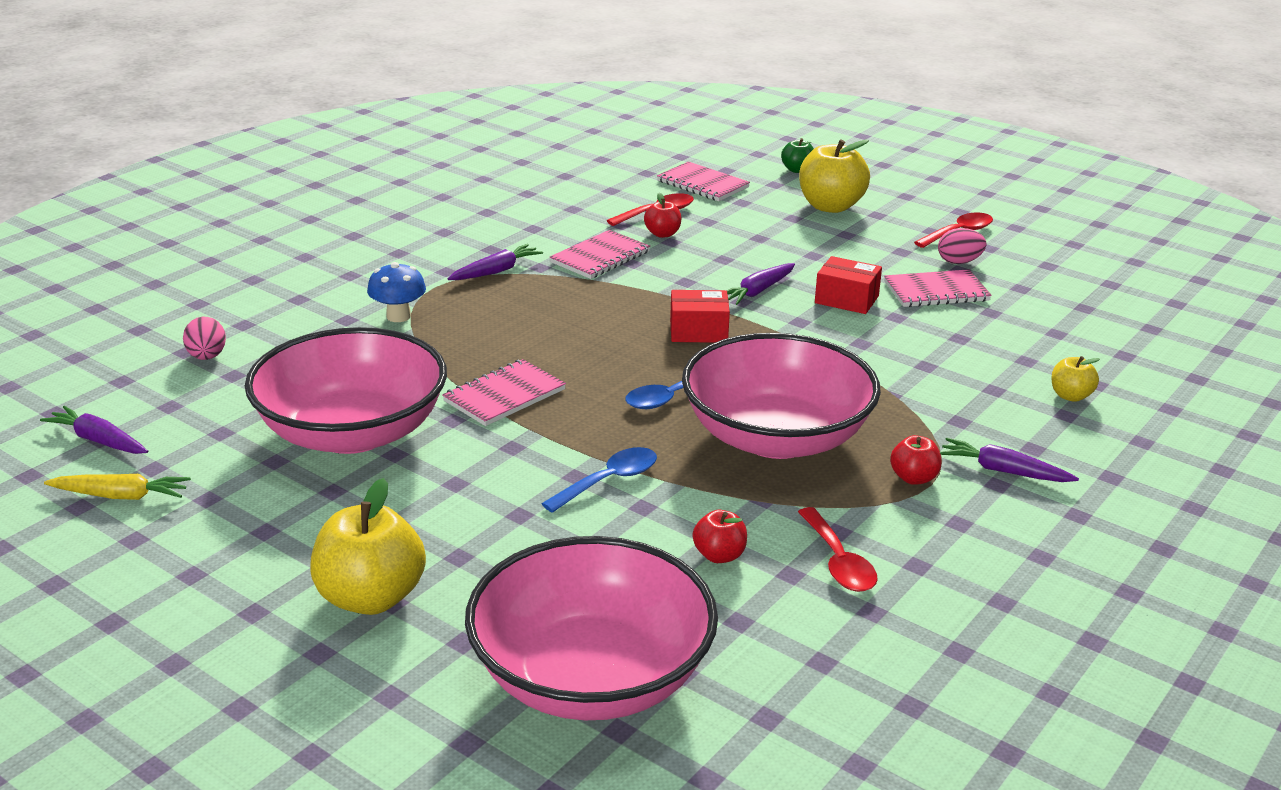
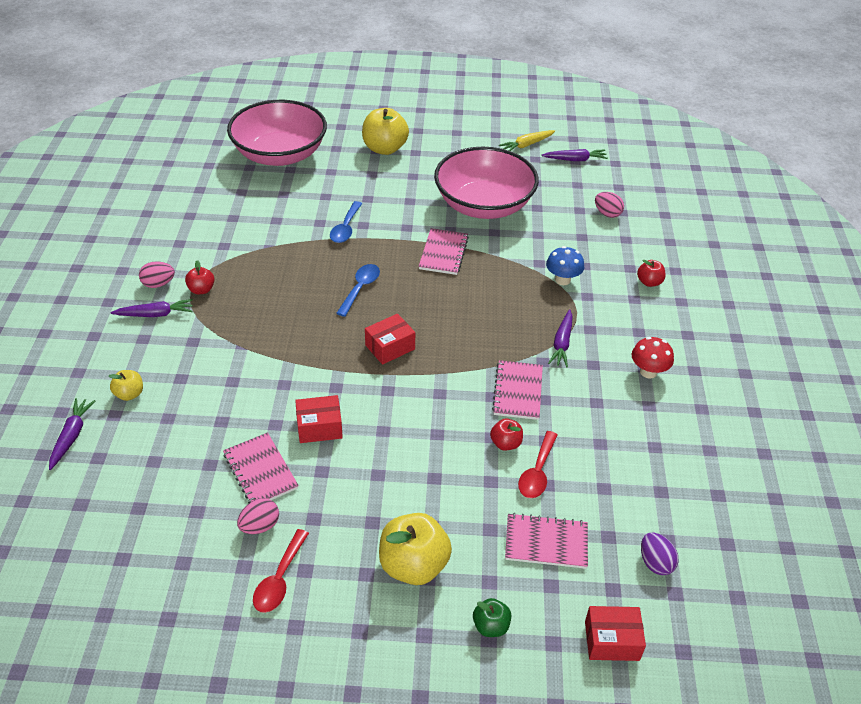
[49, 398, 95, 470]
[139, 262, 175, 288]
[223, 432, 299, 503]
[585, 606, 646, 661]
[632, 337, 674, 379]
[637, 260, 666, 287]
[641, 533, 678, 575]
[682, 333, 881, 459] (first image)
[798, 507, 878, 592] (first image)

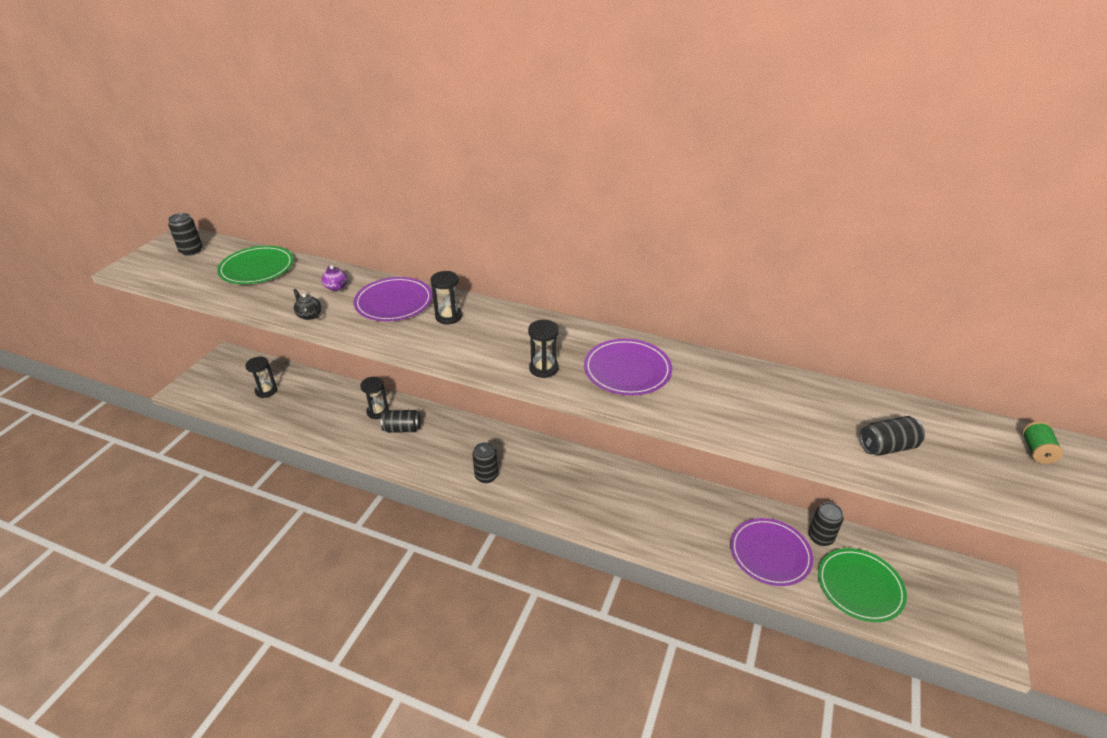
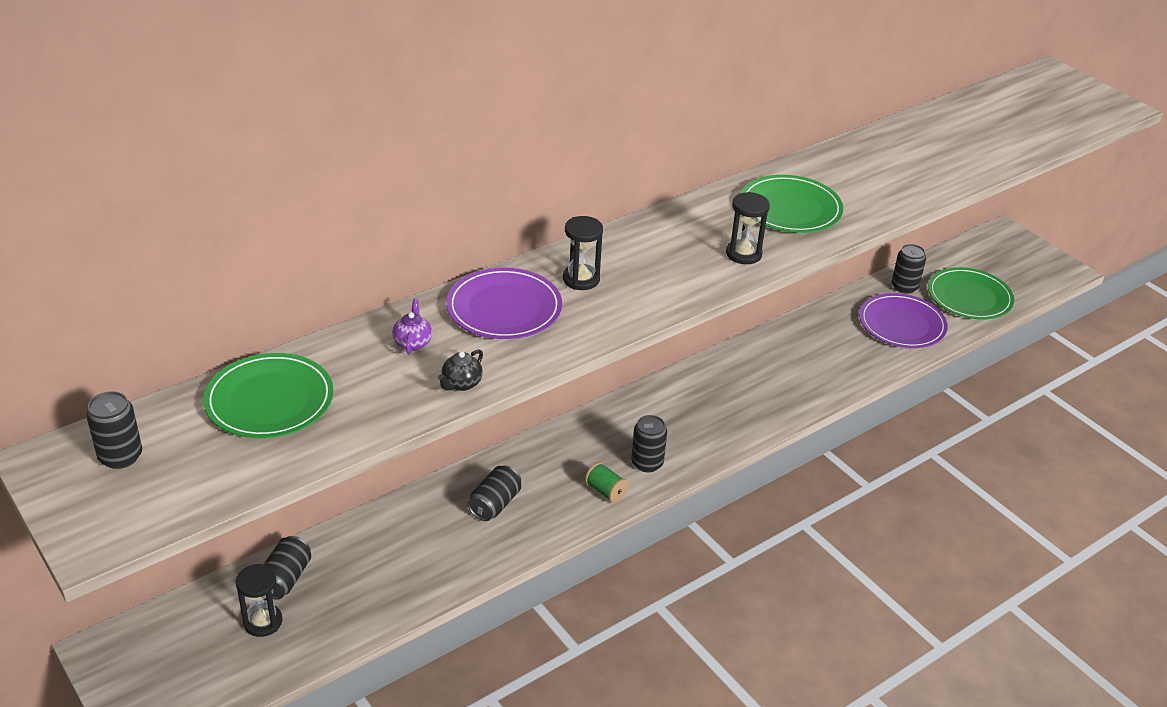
[263, 536, 311, 600]
[392, 299, 432, 354]
[438, 349, 483, 391]
[585, 462, 628, 503]
[741, 175, 843, 233]
[360, 377, 389, 419] (first image)

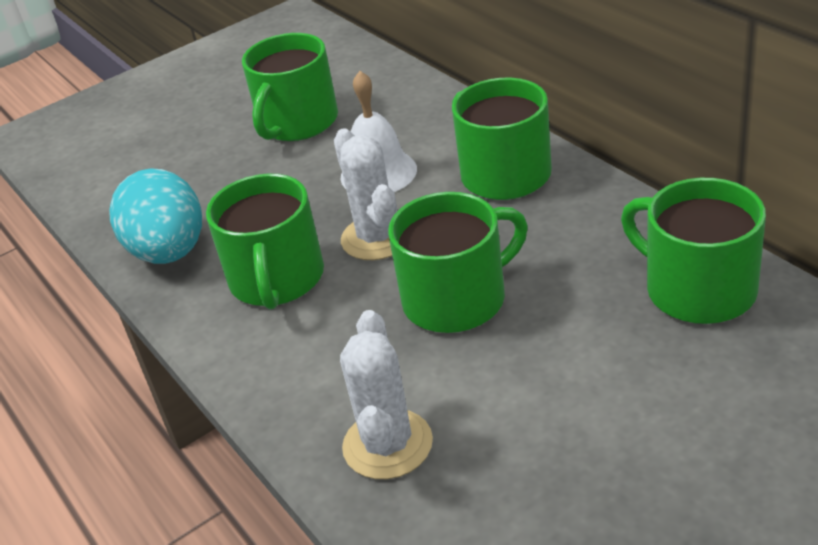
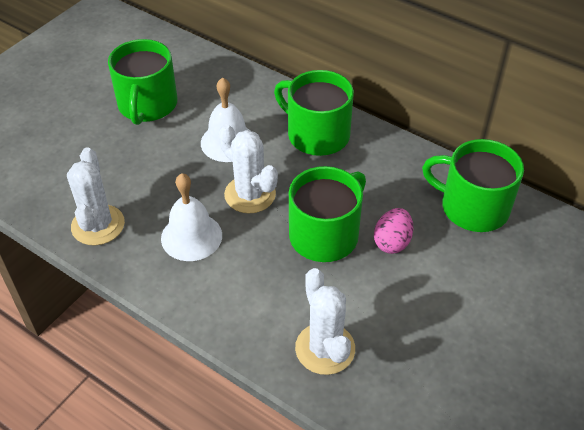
[67, 147, 125, 246]
[161, 173, 222, 261]
[374, 208, 413, 254]

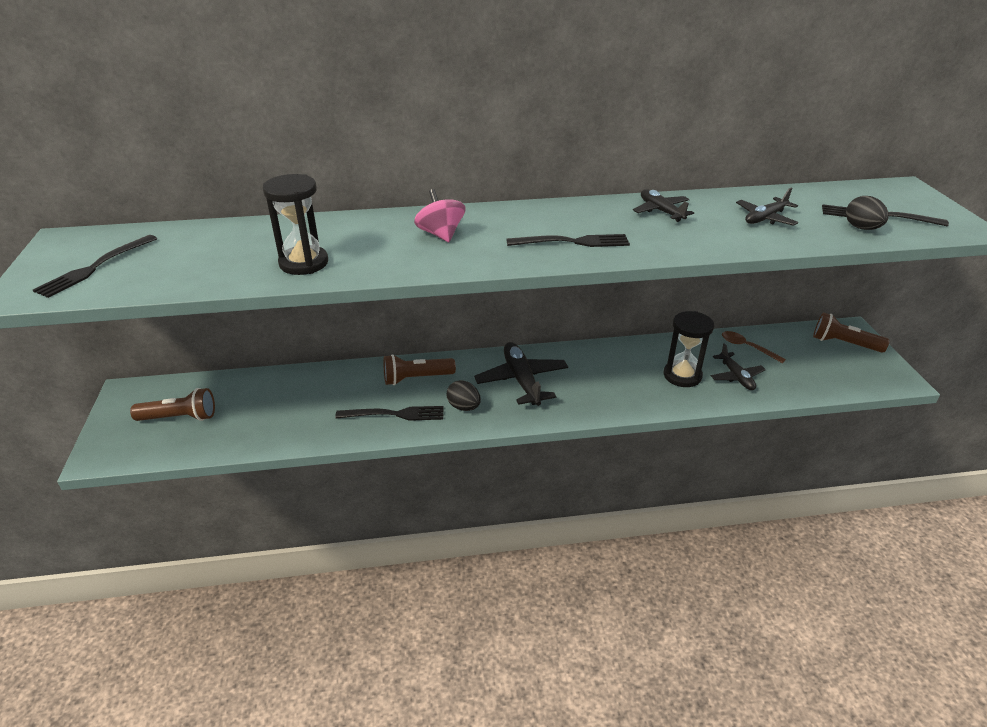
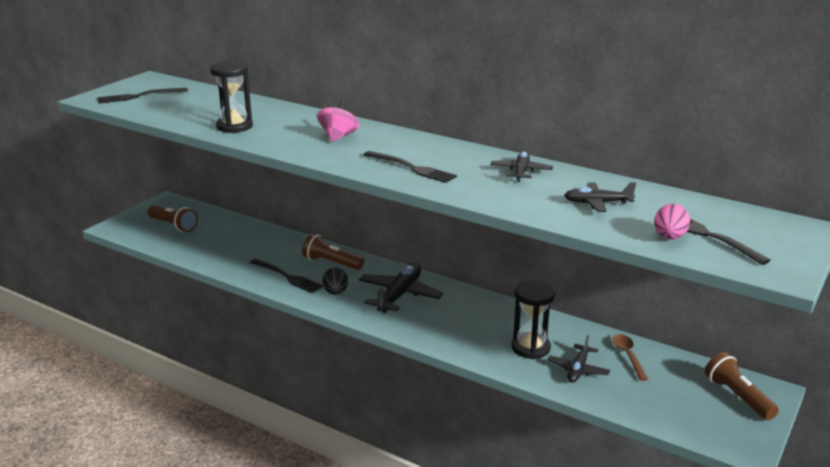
[654, 204, 690, 239]

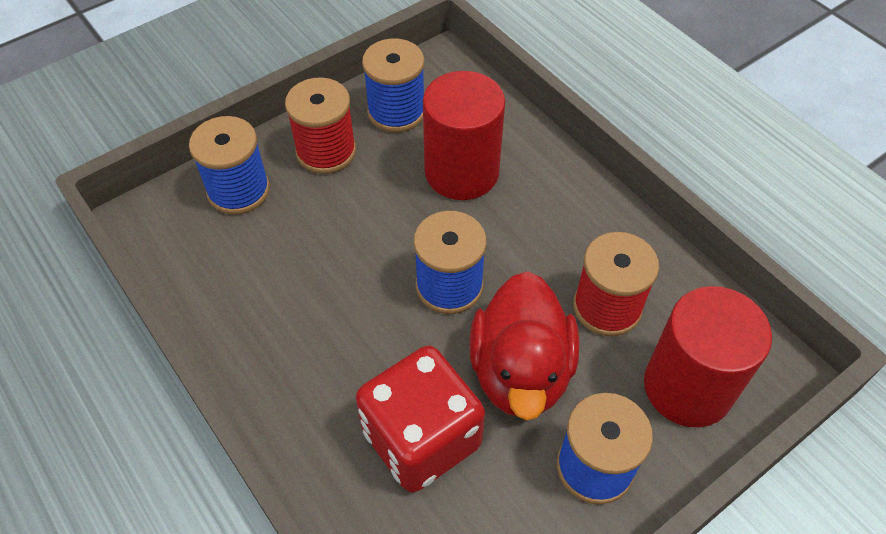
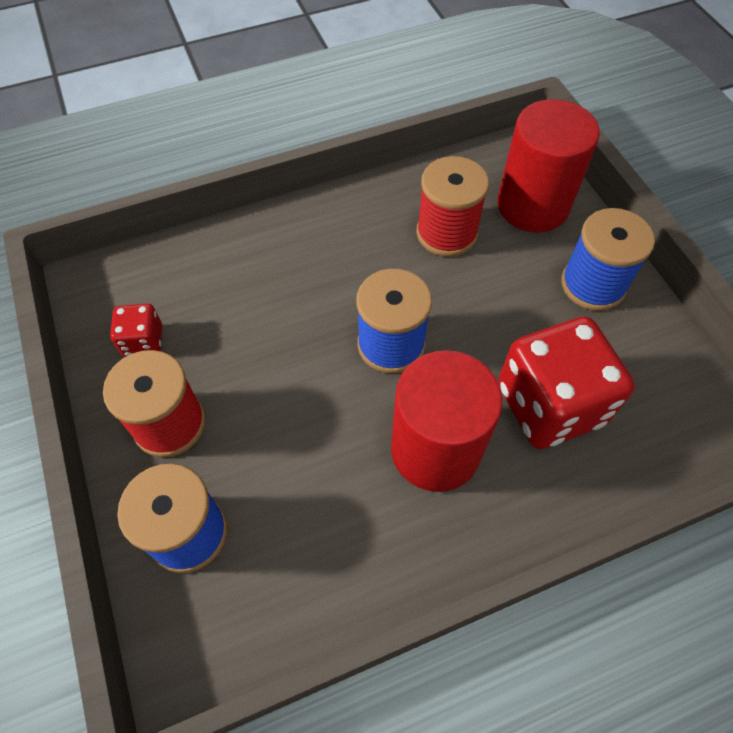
[110, 304, 162, 357]
[391, 350, 502, 492]
[469, 271, 579, 420] (first image)

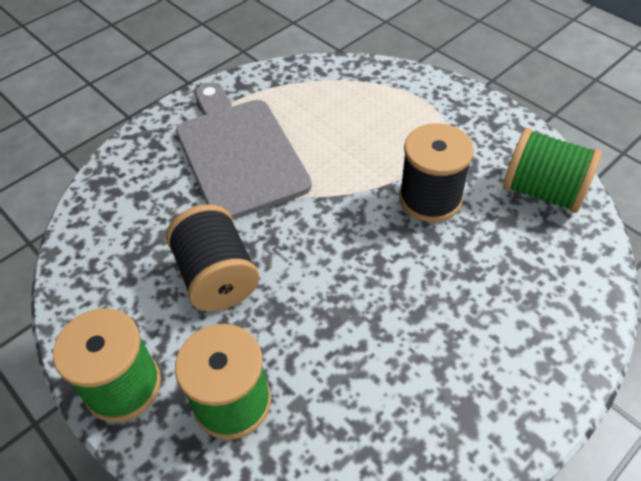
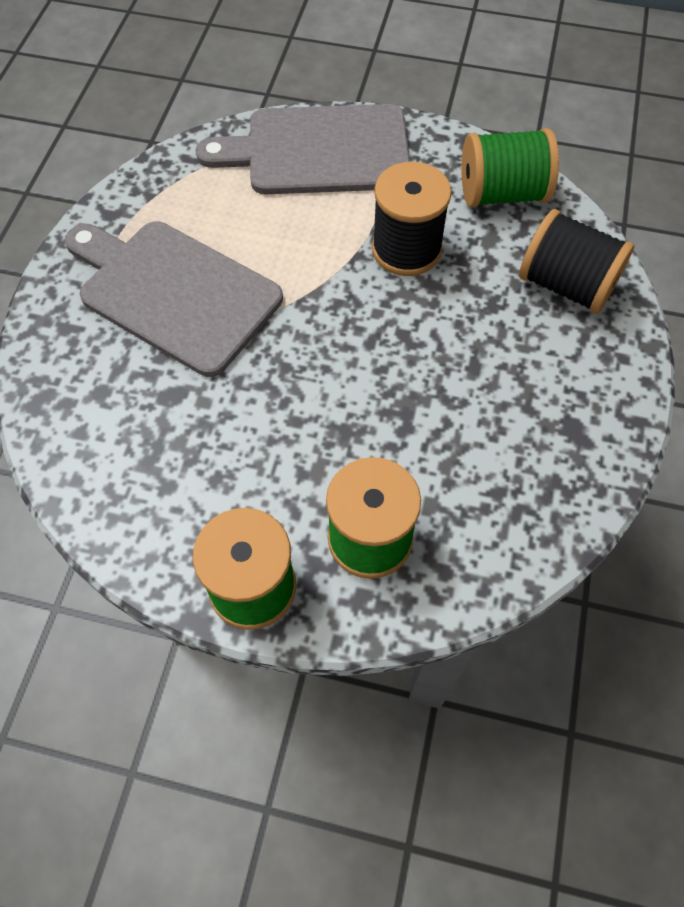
[196, 104, 410, 194]
[519, 209, 635, 314]

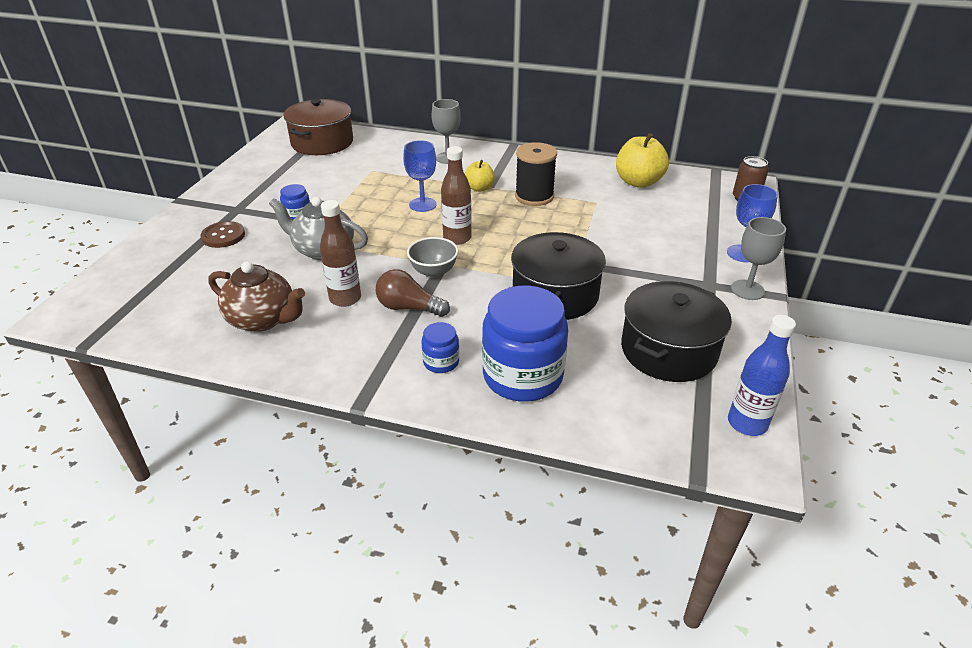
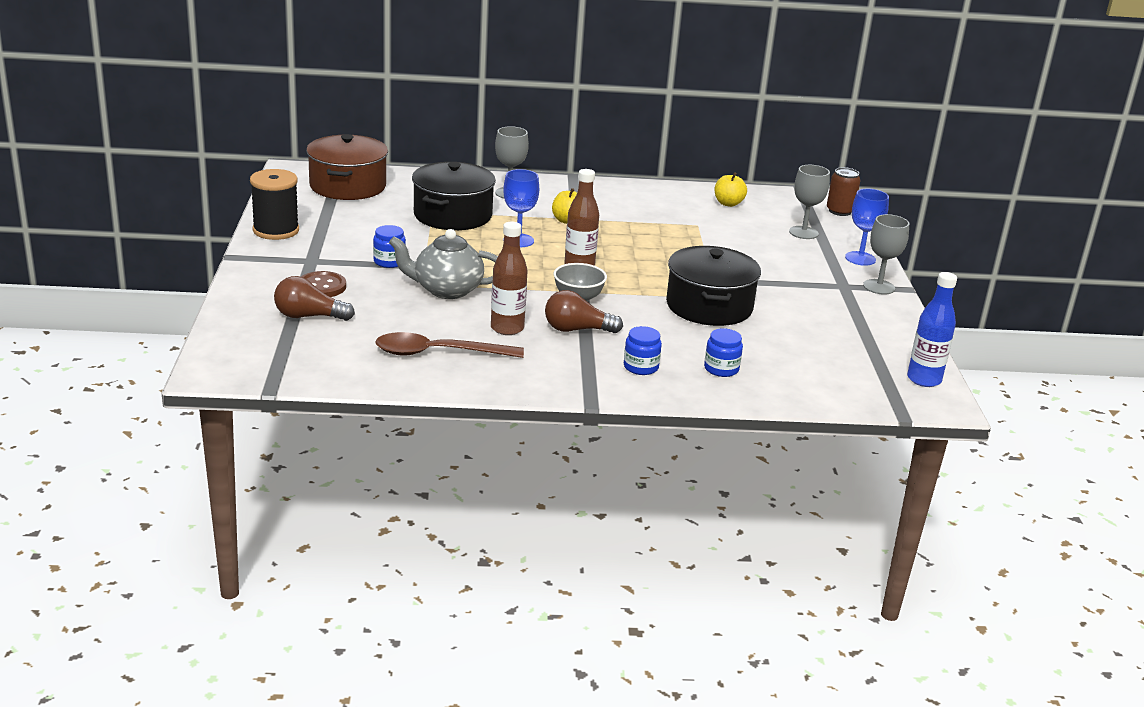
[250, 169, 299, 240]
[274, 276, 355, 321]
[375, 332, 524, 358]
[412, 162, 496, 230]
[704, 328, 743, 377]
[715, 172, 747, 207]
[789, 165, 830, 239]

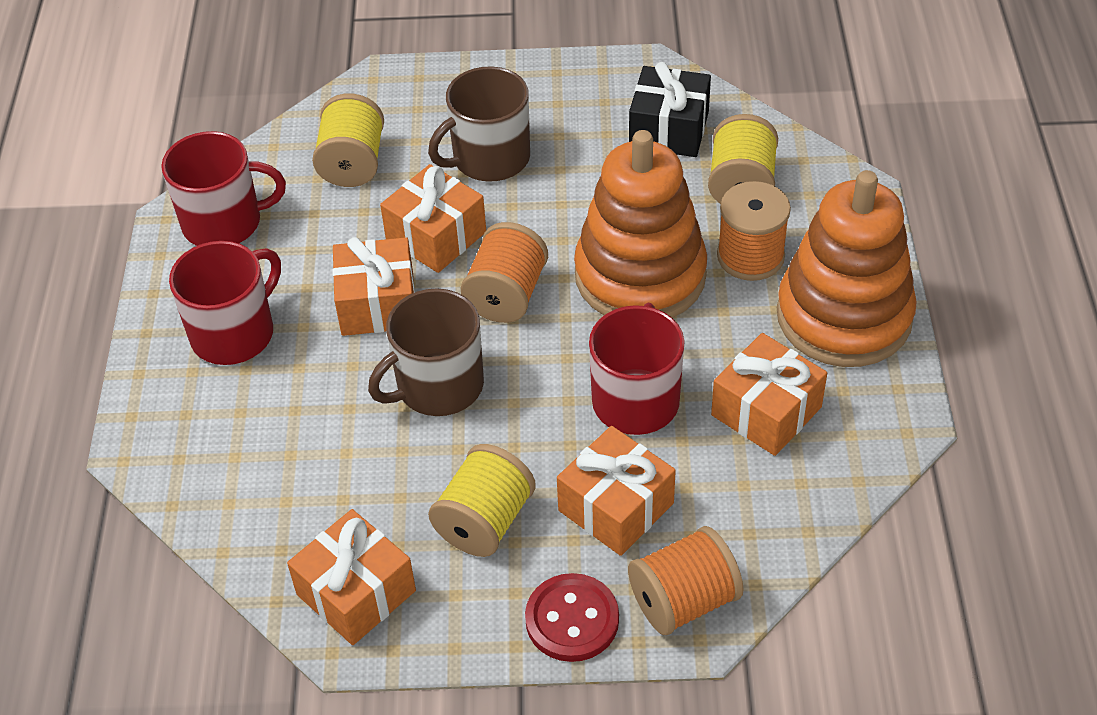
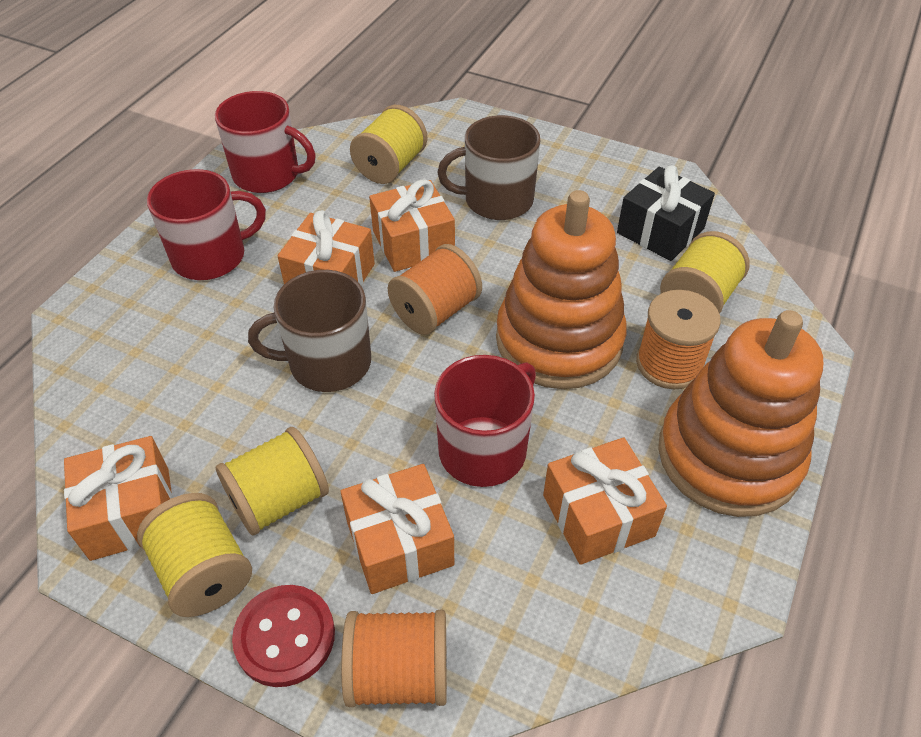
[137, 493, 252, 617]

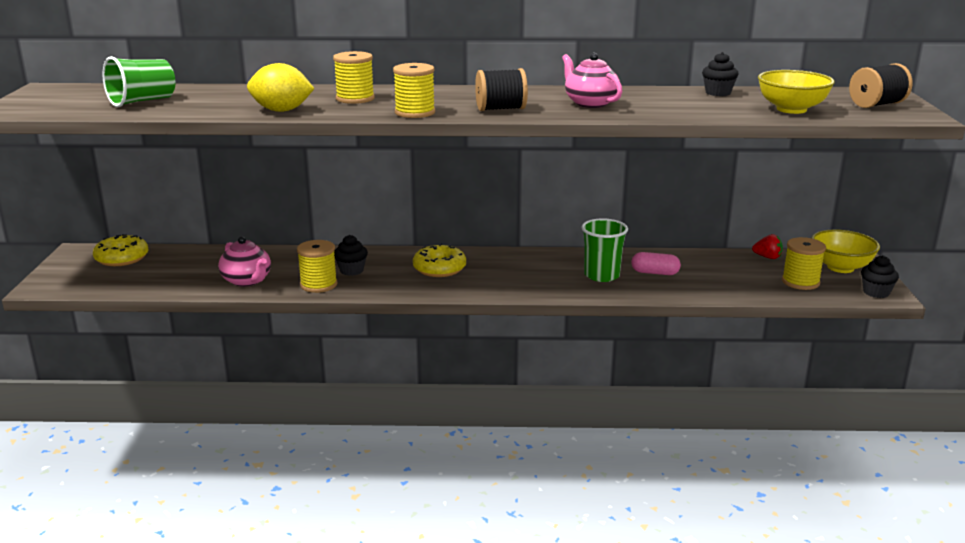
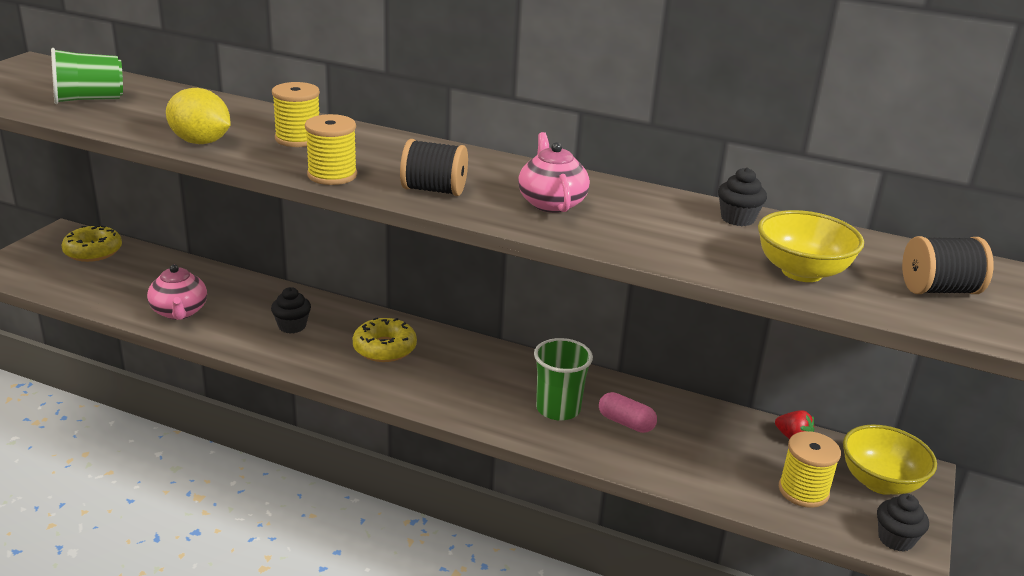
[297, 240, 337, 293] (first image)

